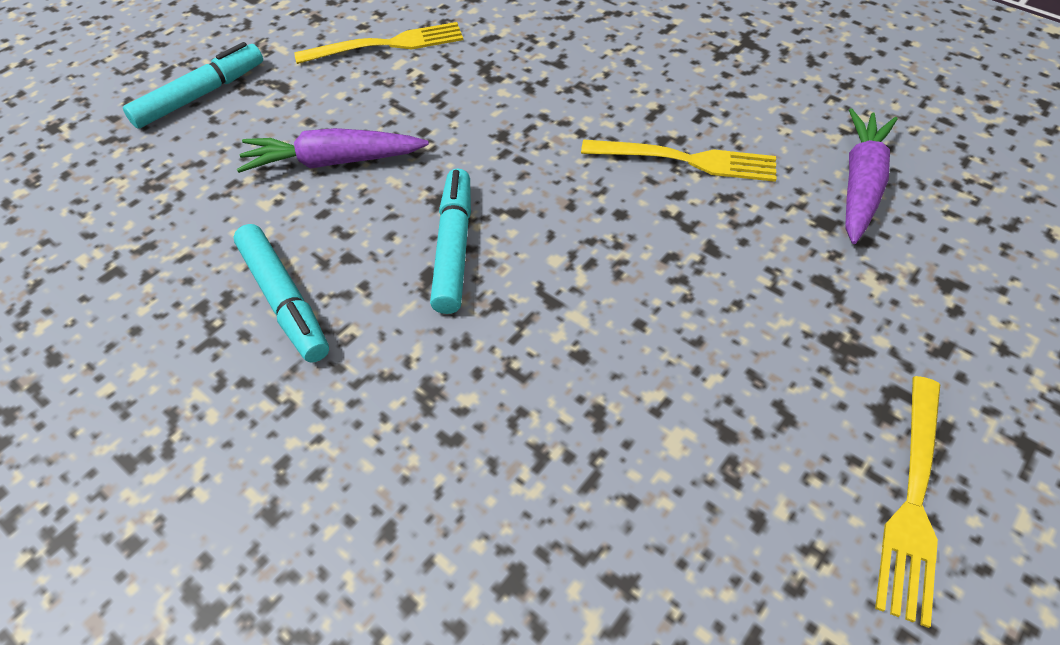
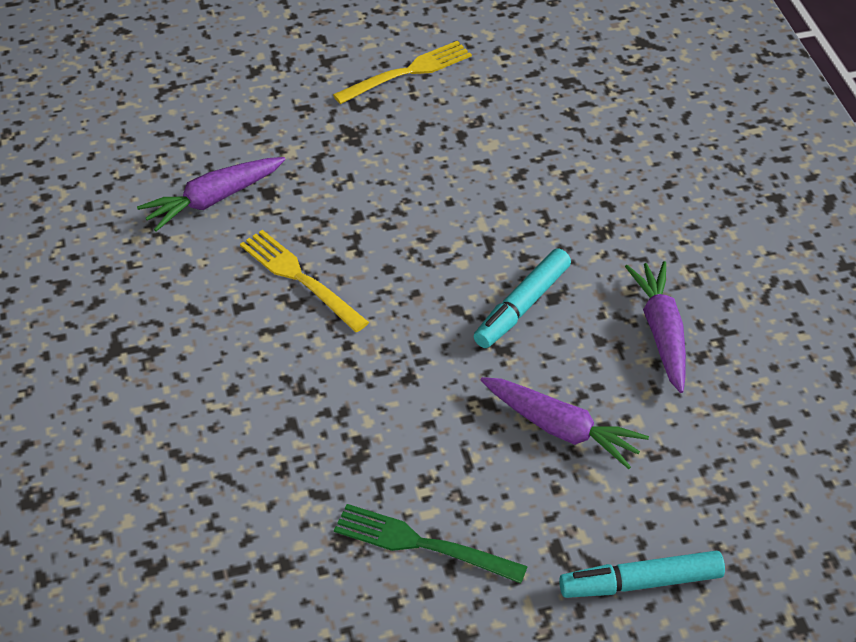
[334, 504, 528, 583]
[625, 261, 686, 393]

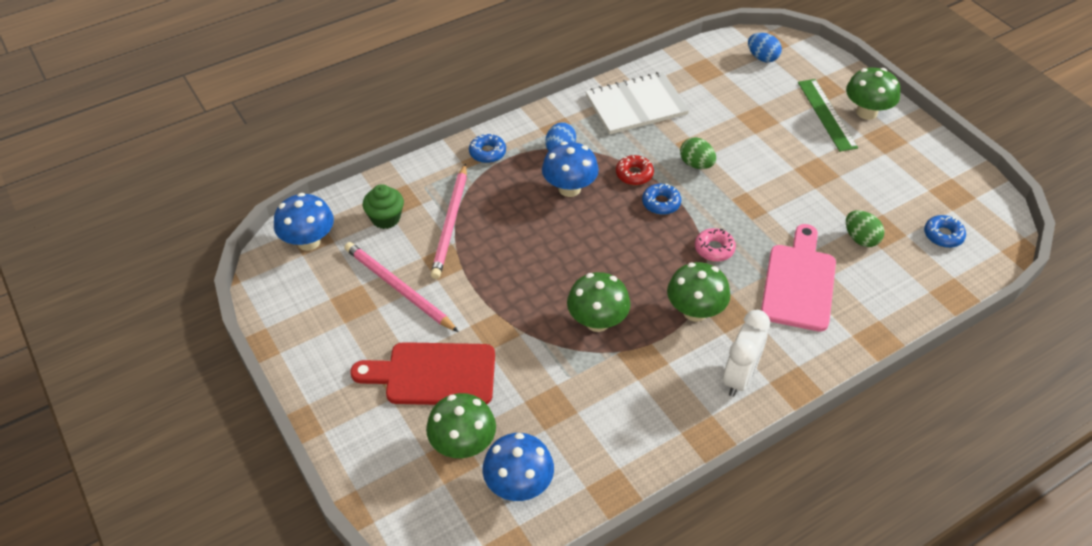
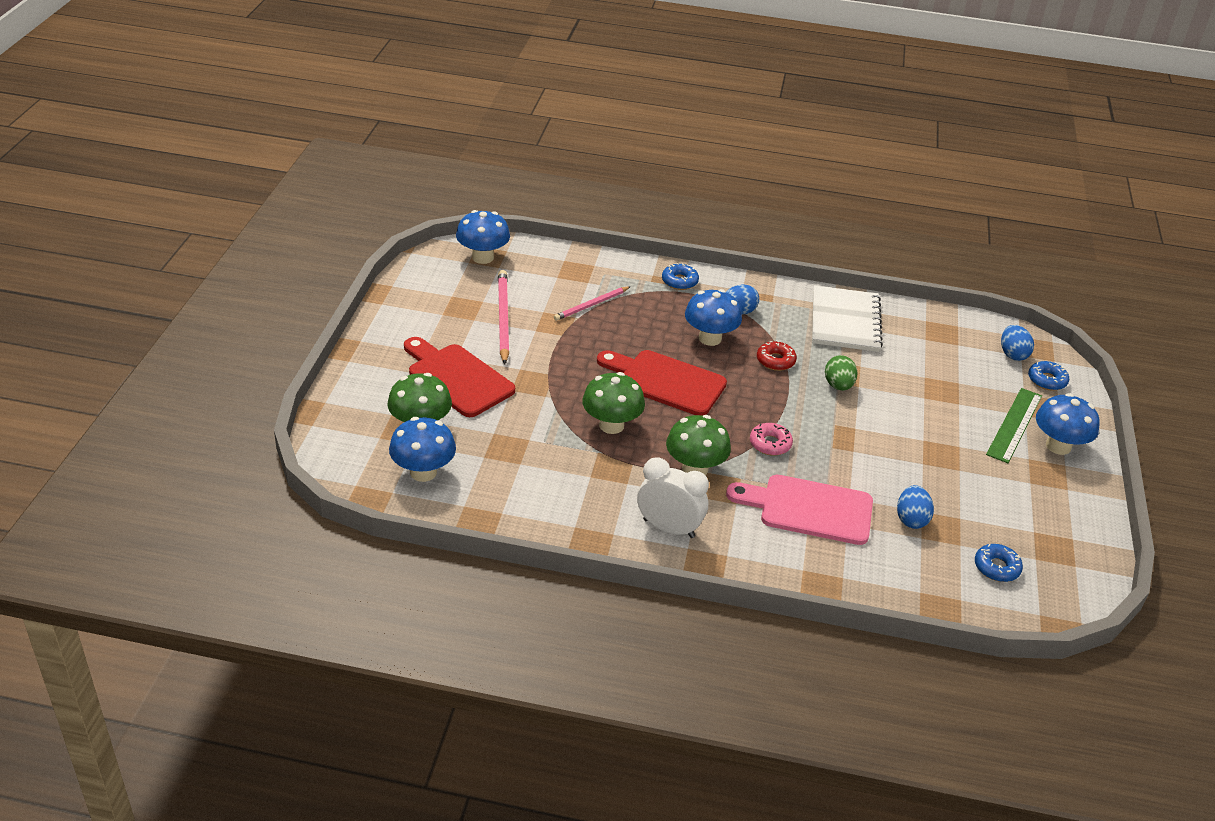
[554, 286, 631, 321]
[597, 350, 727, 416]
[637, 457, 709, 538]
[726, 475, 873, 545]
[812, 285, 883, 352]
[897, 485, 934, 529]
[1028, 361, 1069, 391]
[1036, 393, 1100, 455]
[363, 184, 404, 229] (first image)

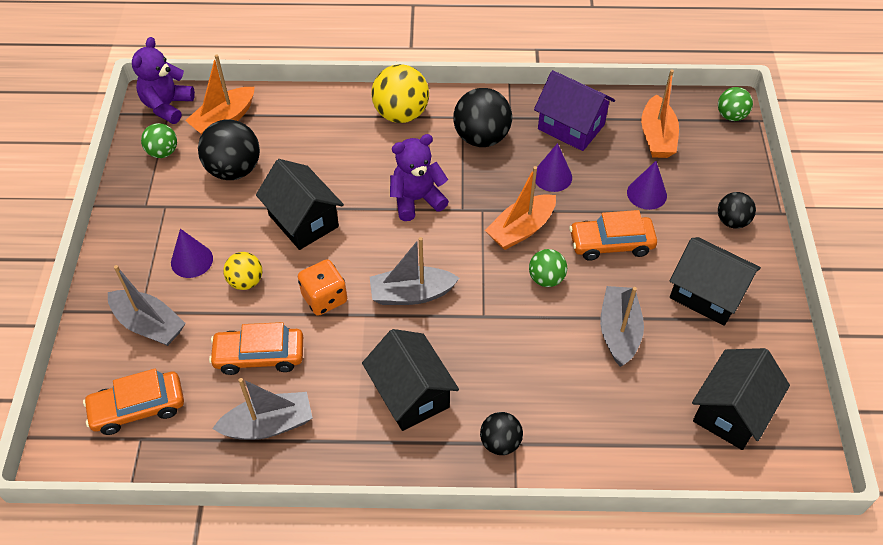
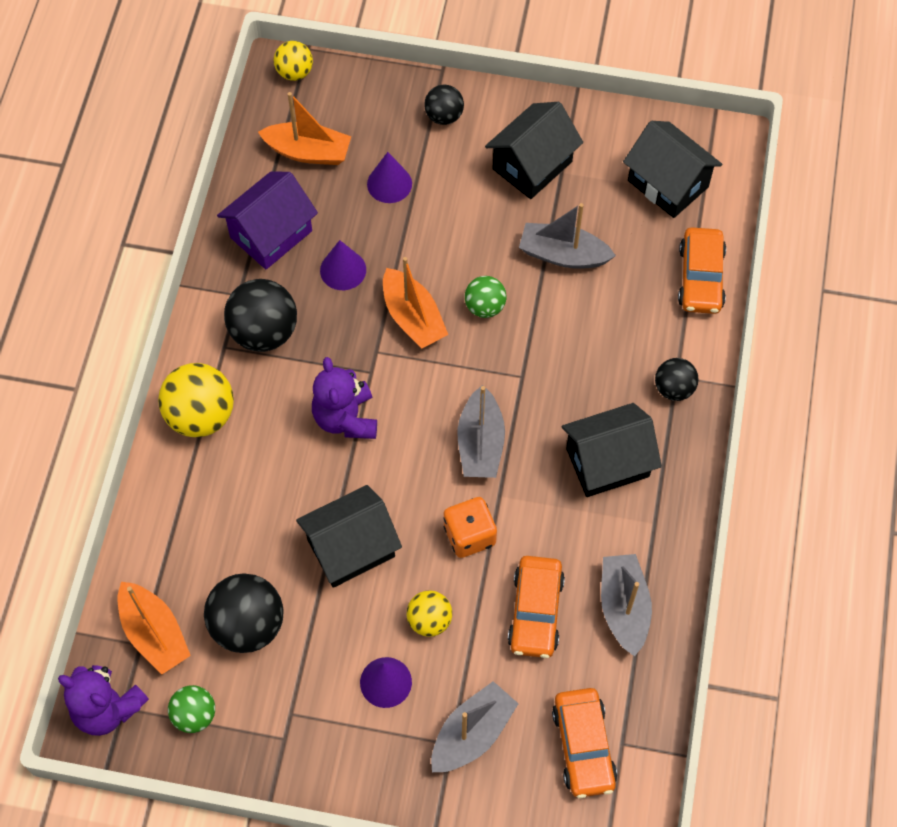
[274, 41, 313, 81]
[678, 227, 726, 314]

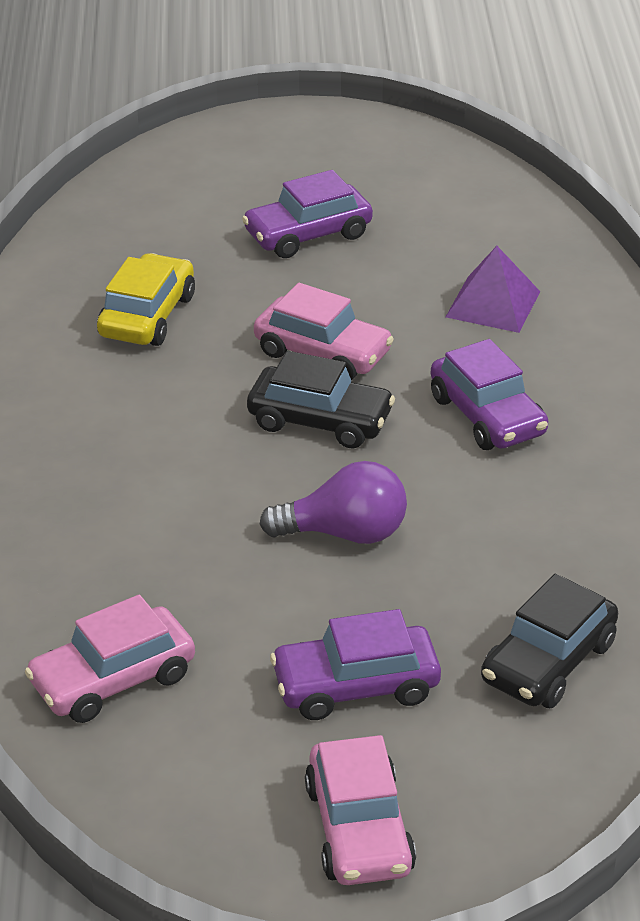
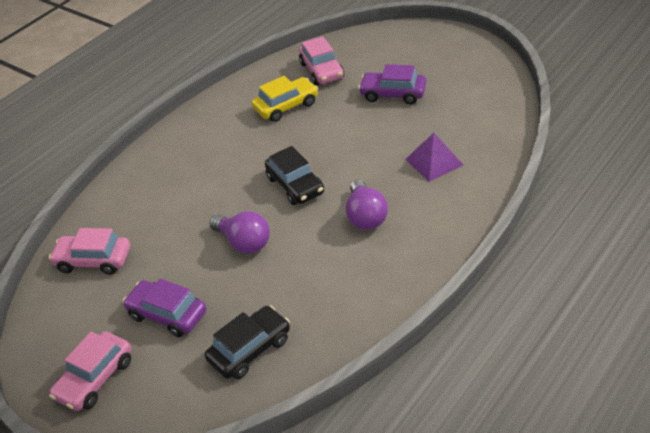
[205, 306, 290, 379]
[299, 36, 344, 85]
[346, 180, 388, 230]

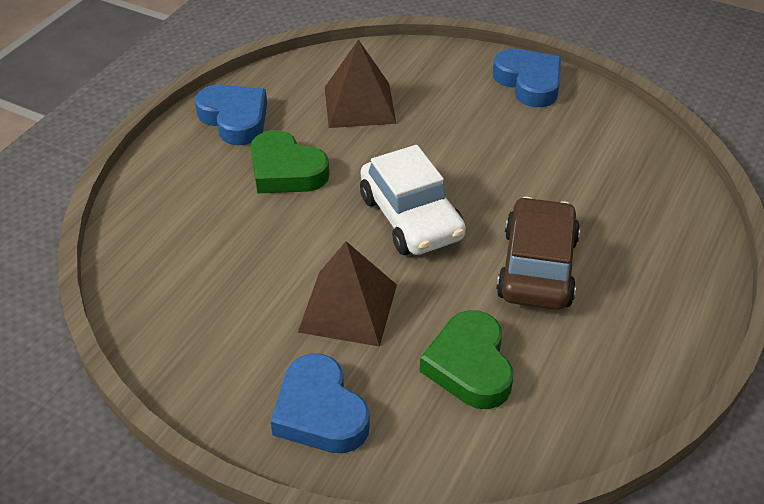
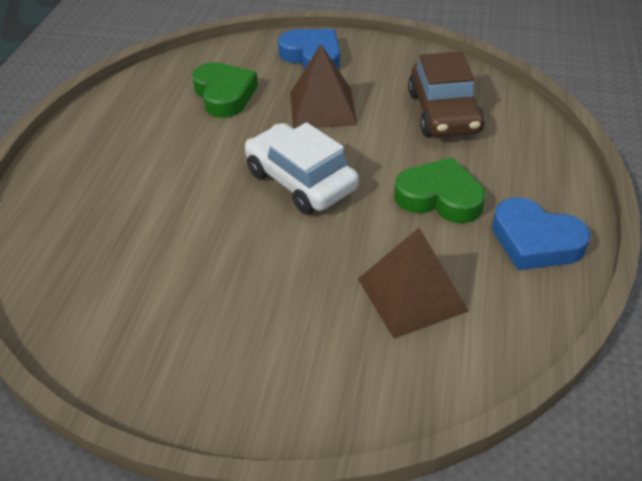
[408, 51, 485, 137]
[493, 49, 561, 107] (first image)

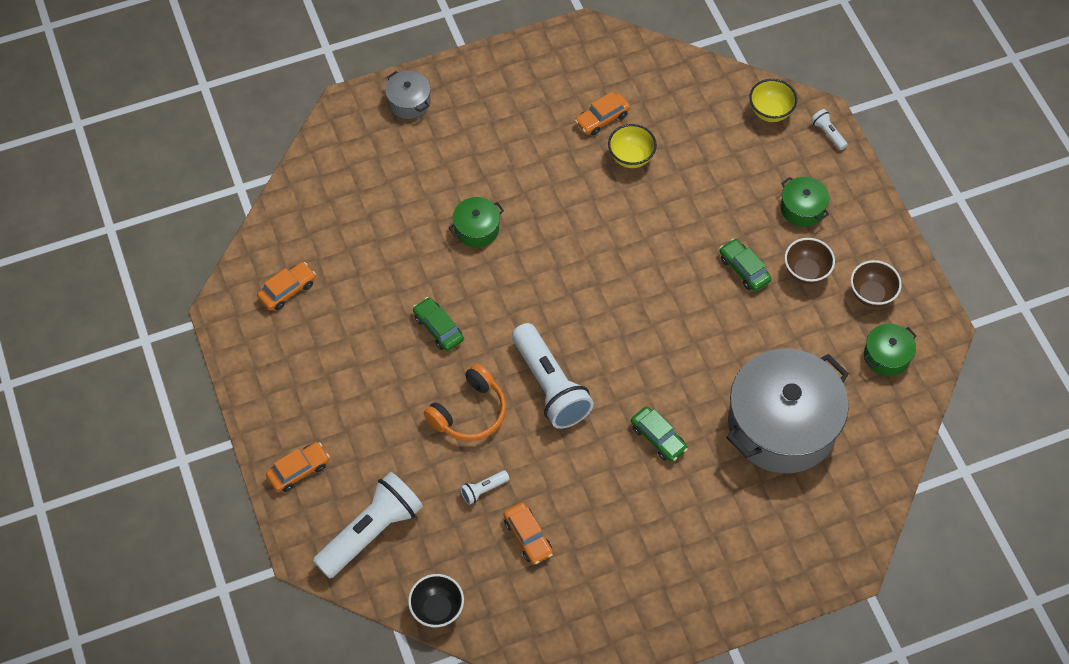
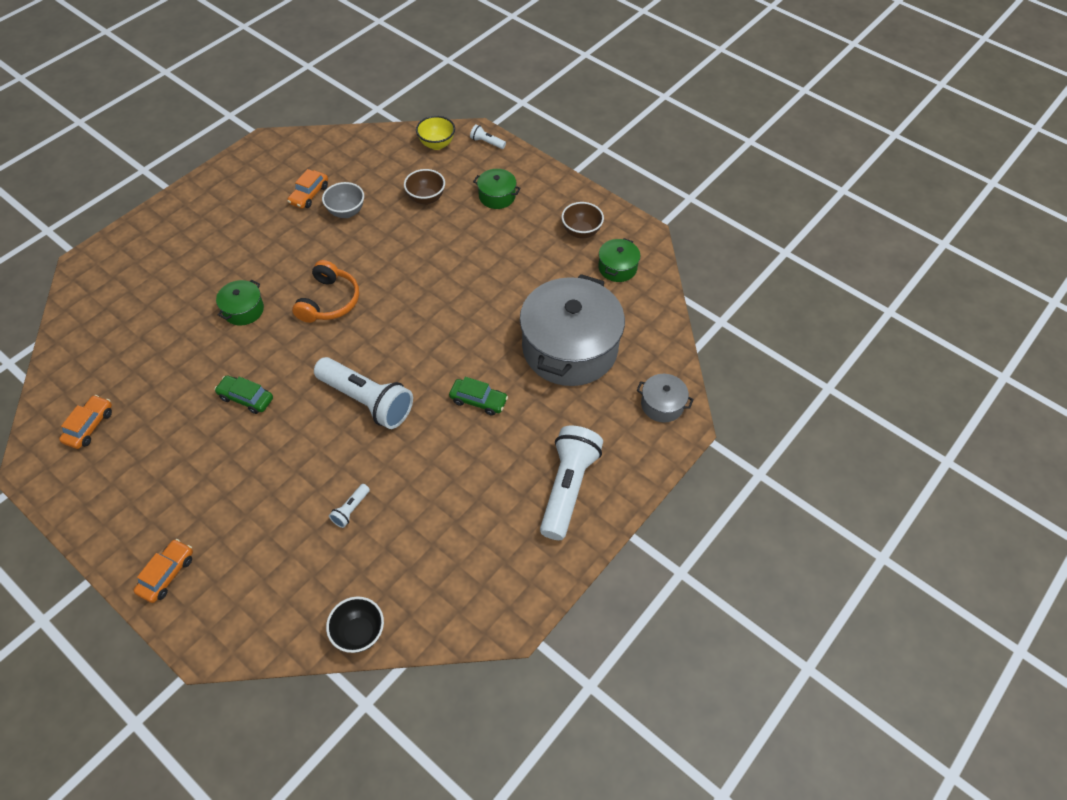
[292, 260, 359, 323]
[322, 182, 364, 218]
[404, 169, 445, 205]
[540, 425, 603, 540]
[637, 374, 694, 423]
[504, 503, 553, 565] (first image)
[719, 238, 771, 291] (first image)

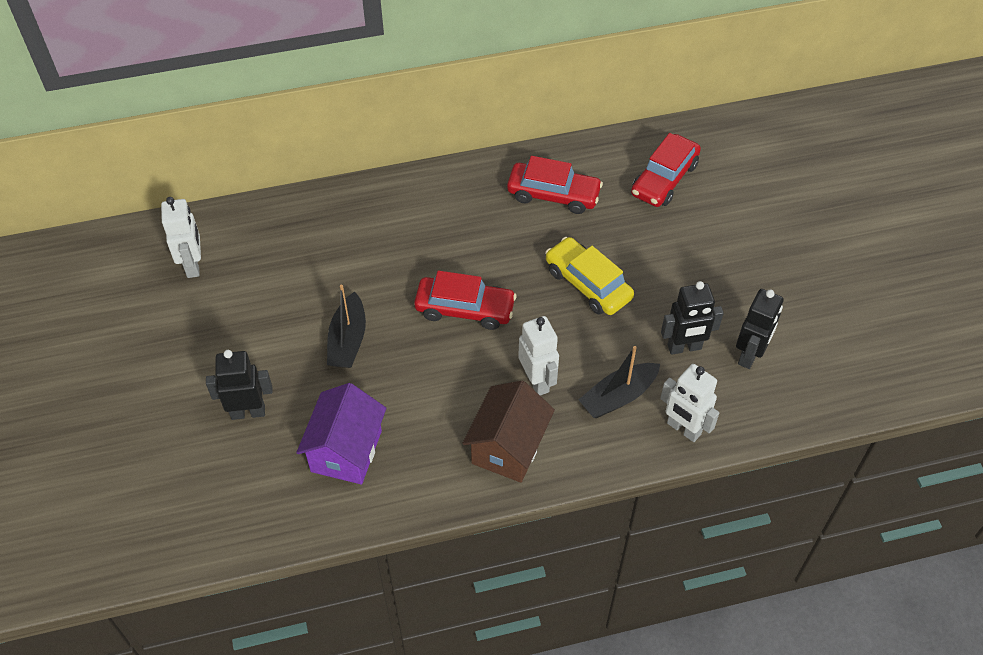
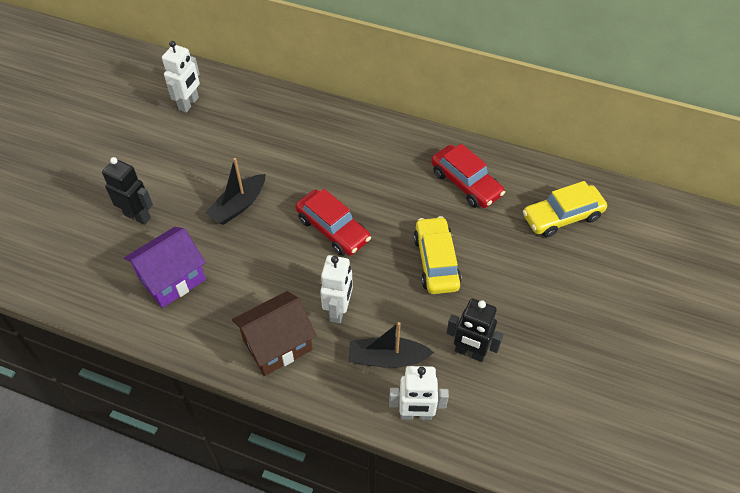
[389, 366, 449, 420]
[523, 181, 607, 237]
[736, 289, 784, 369] (first image)

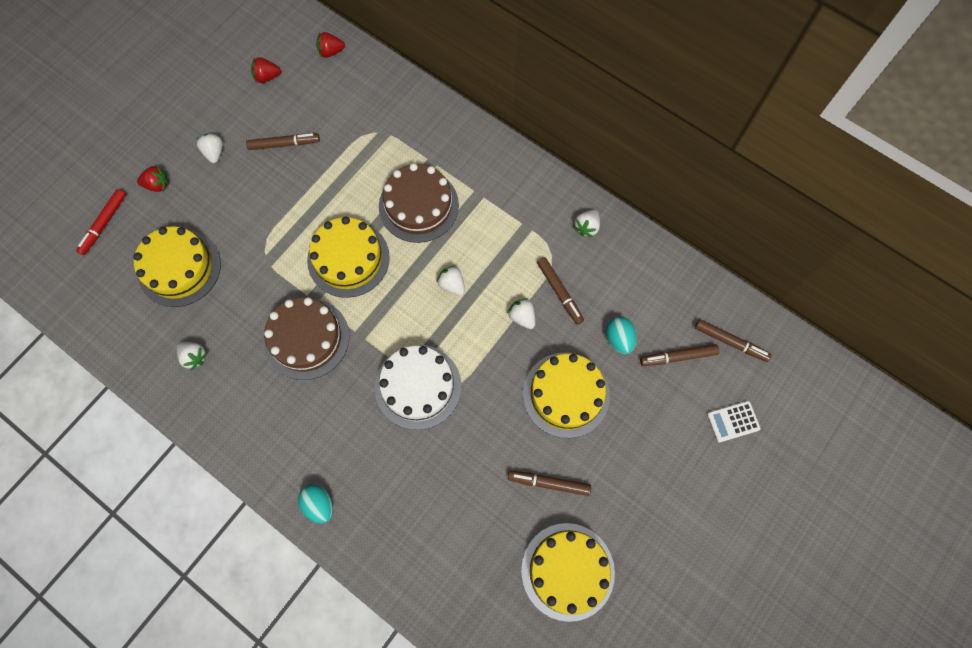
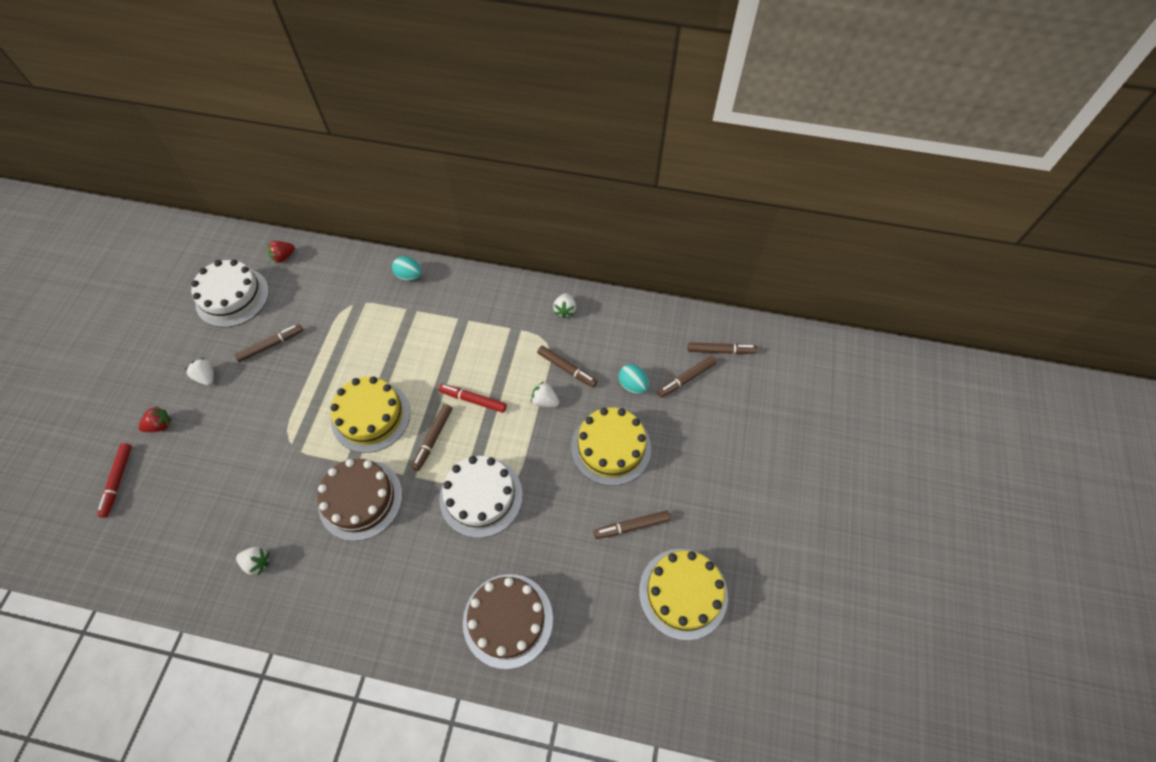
[191, 259, 269, 327]
[392, 256, 422, 281]
[412, 404, 452, 471]
[438, 384, 507, 413]
[463, 574, 553, 669]
[133, 226, 221, 307] (first image)
[707, 401, 761, 442] (first image)

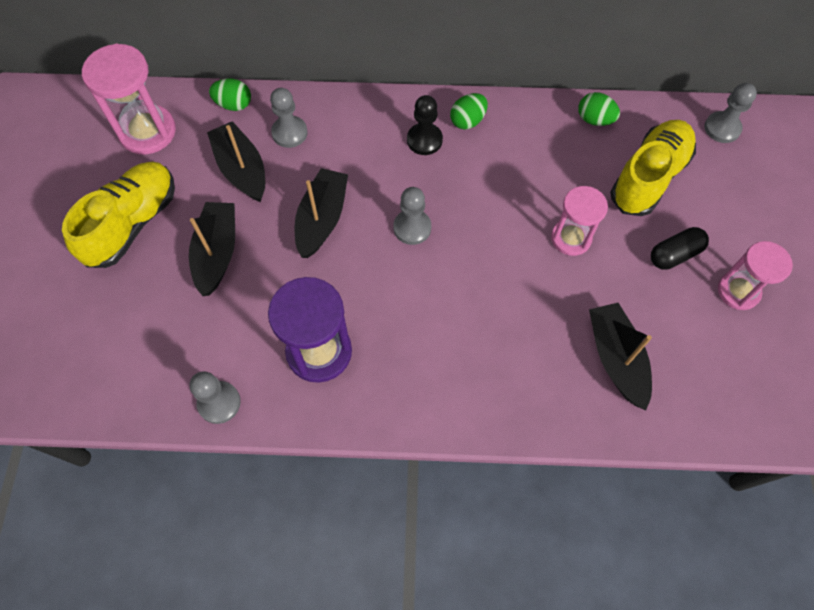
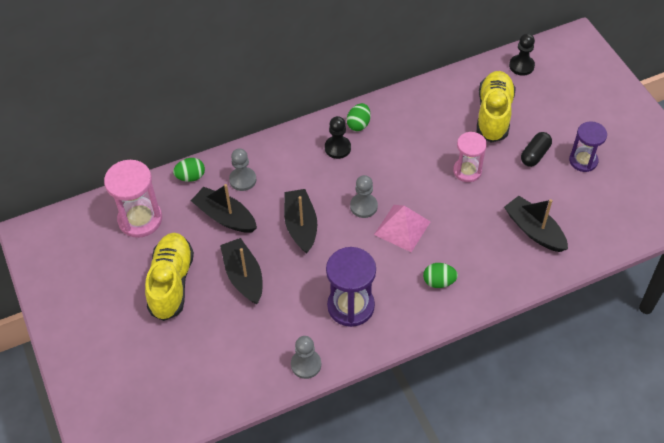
[374, 205, 431, 252]
[423, 263, 458, 288]
[509, 33, 535, 76]
[569, 121, 607, 172]

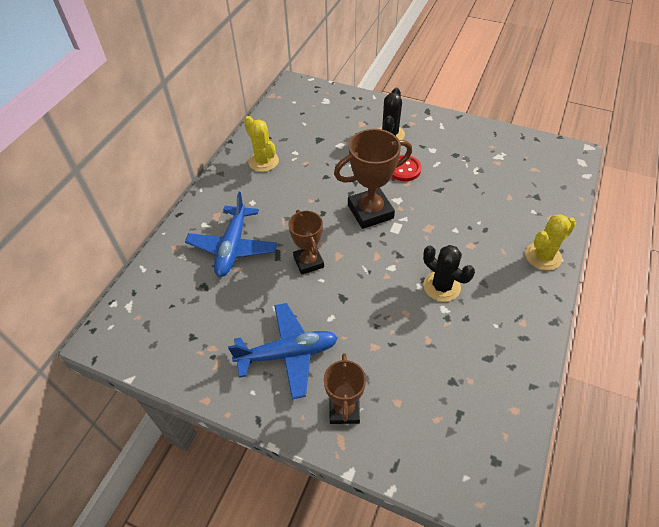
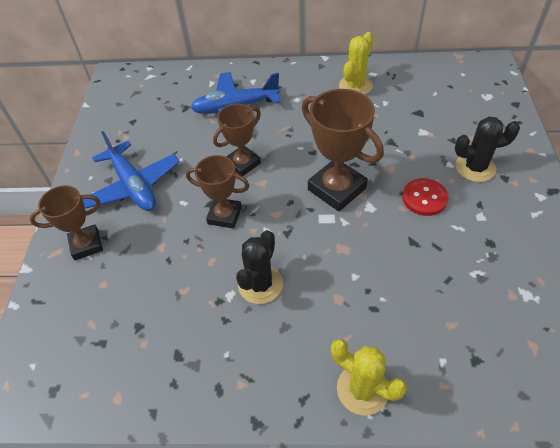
[186, 155, 250, 229]

